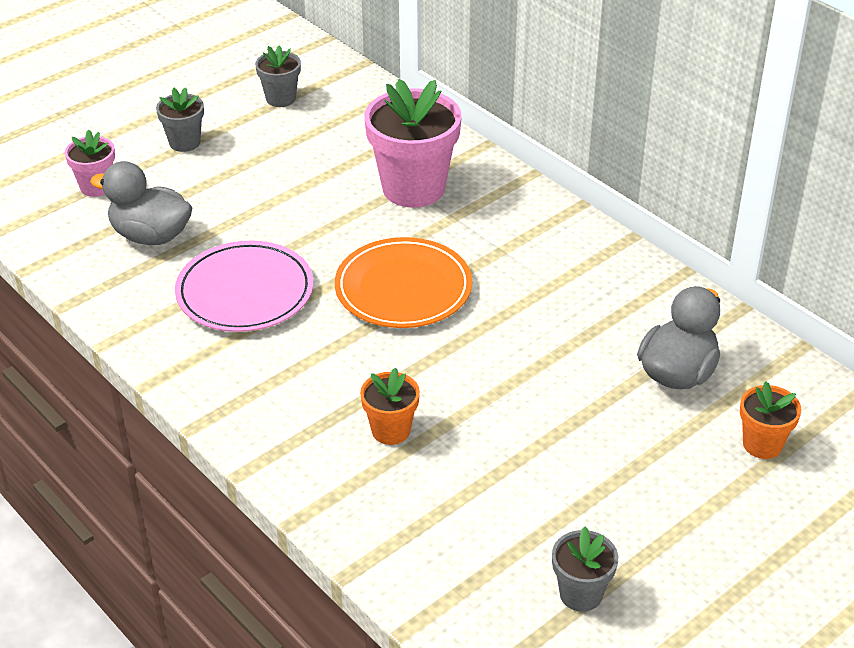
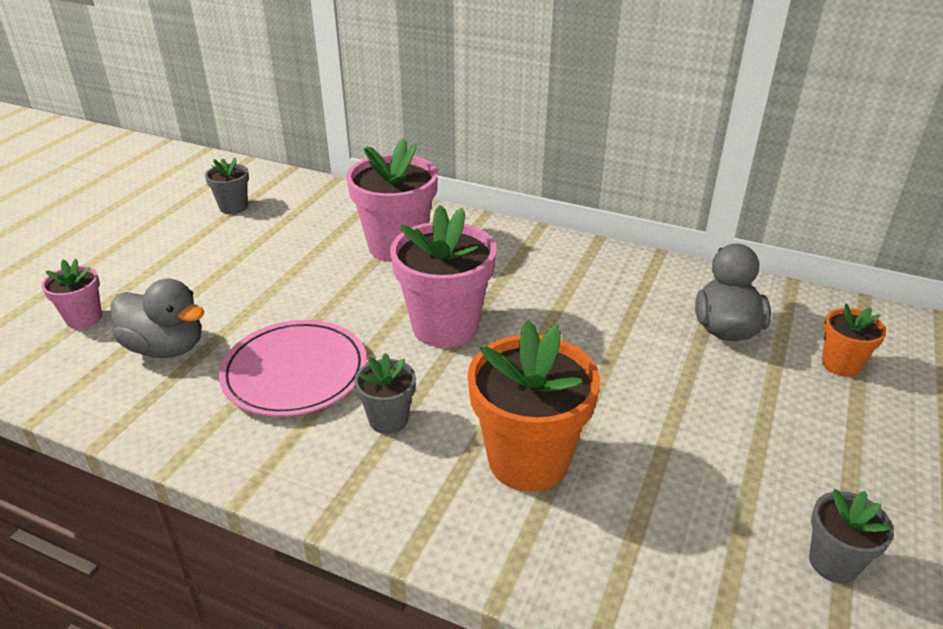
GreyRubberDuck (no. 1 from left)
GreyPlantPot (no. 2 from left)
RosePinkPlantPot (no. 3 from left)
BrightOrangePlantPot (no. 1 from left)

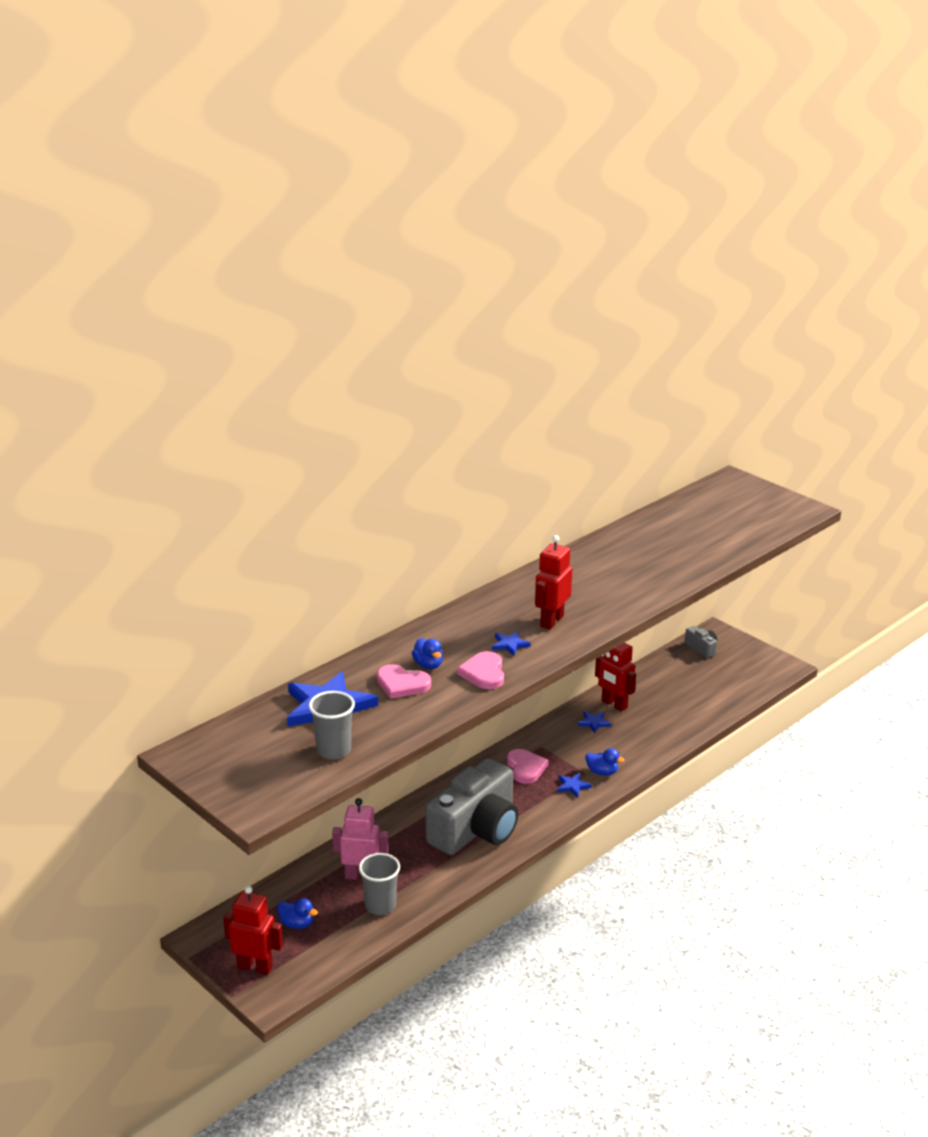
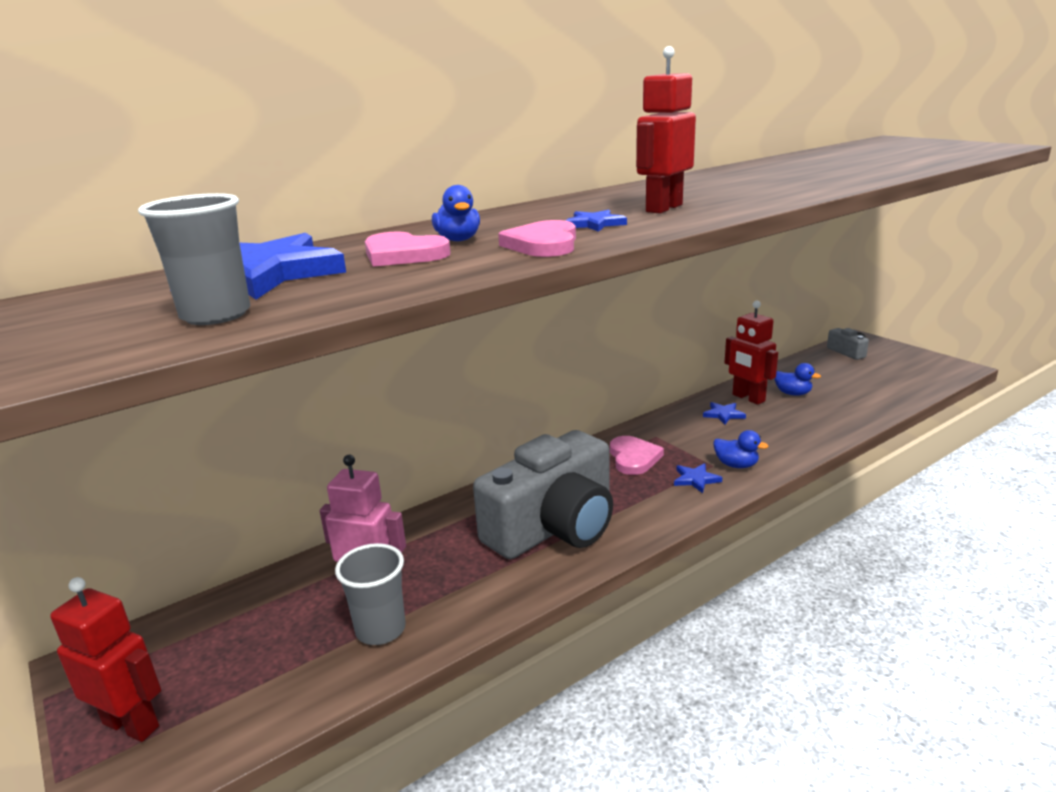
BlueRubberDuck (no. 3 from left)

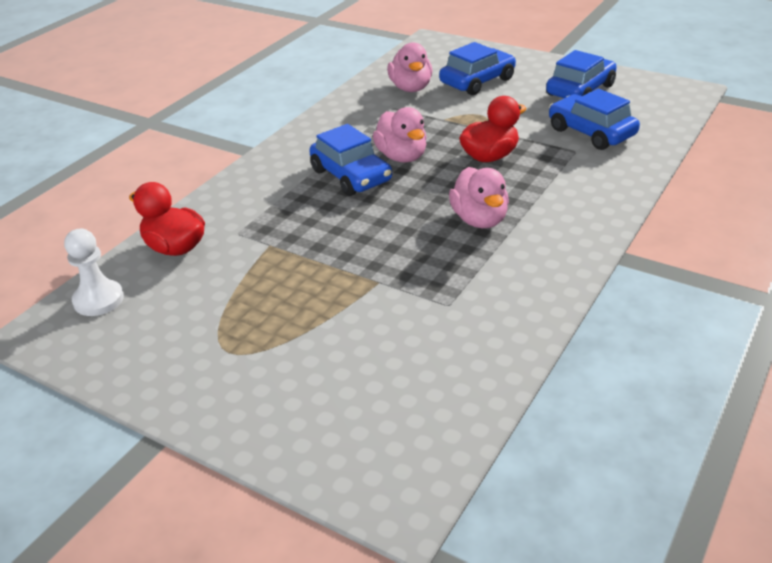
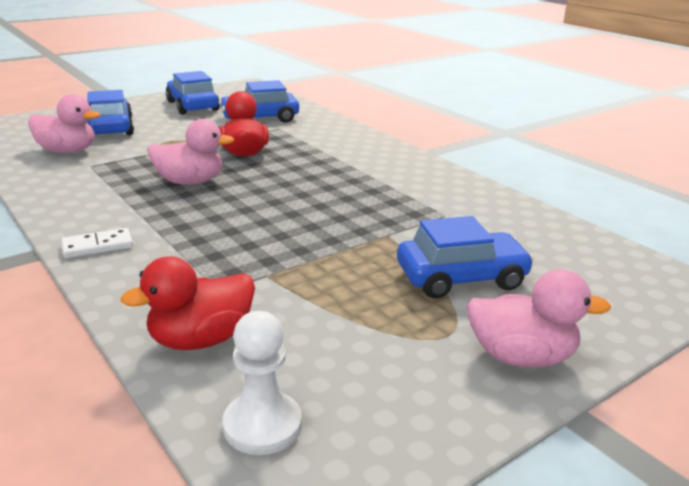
SnowWhiteDomino
BlueCar (no. 4 from left)
RosePinkRubberDuck (no. 3 from left)

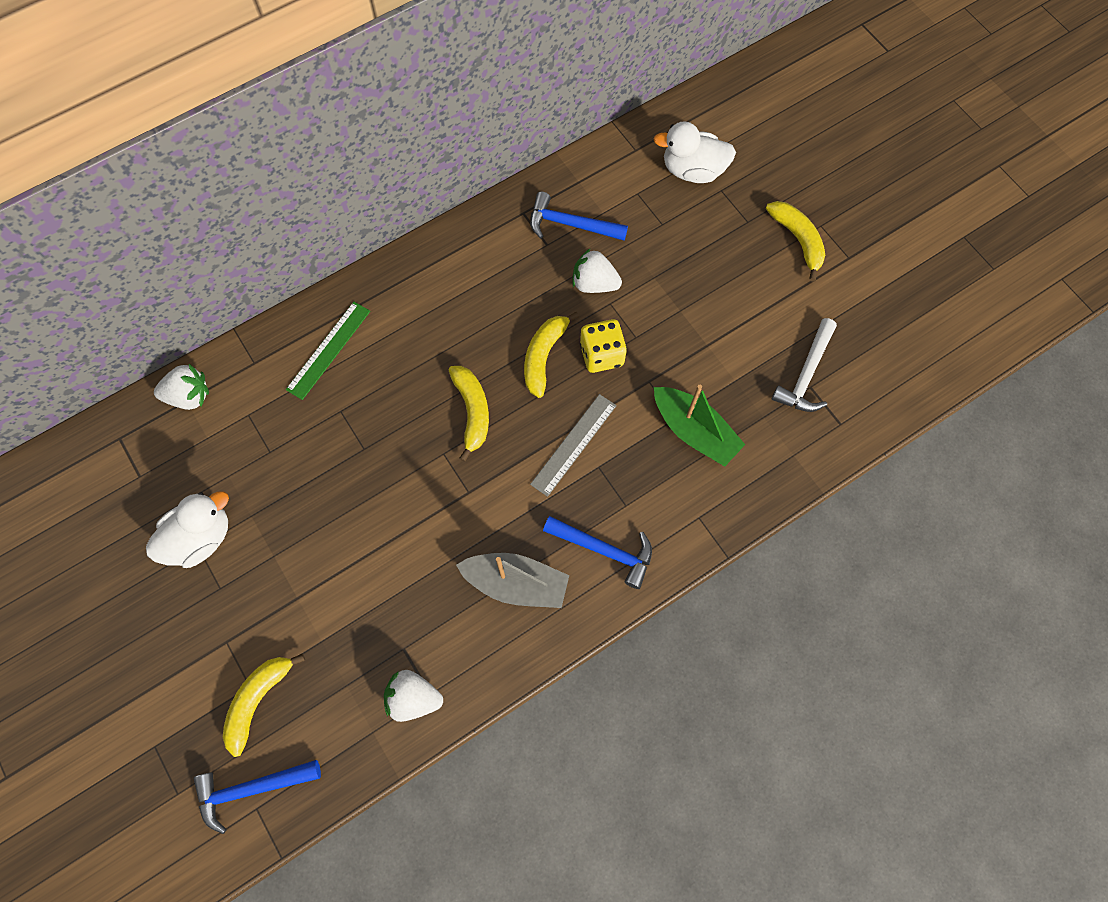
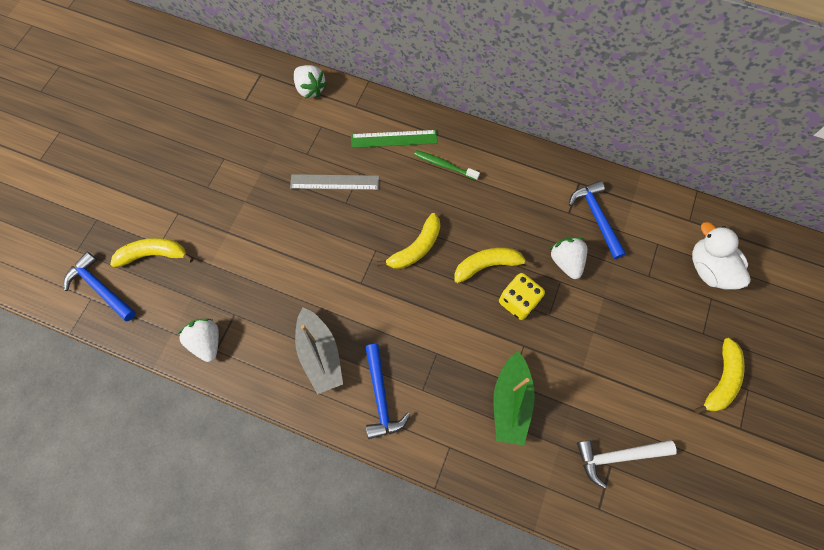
GreyStraightedge
GreenToothBrush
SnowWhiteRubberDuck (no. 1 from left in the first image)

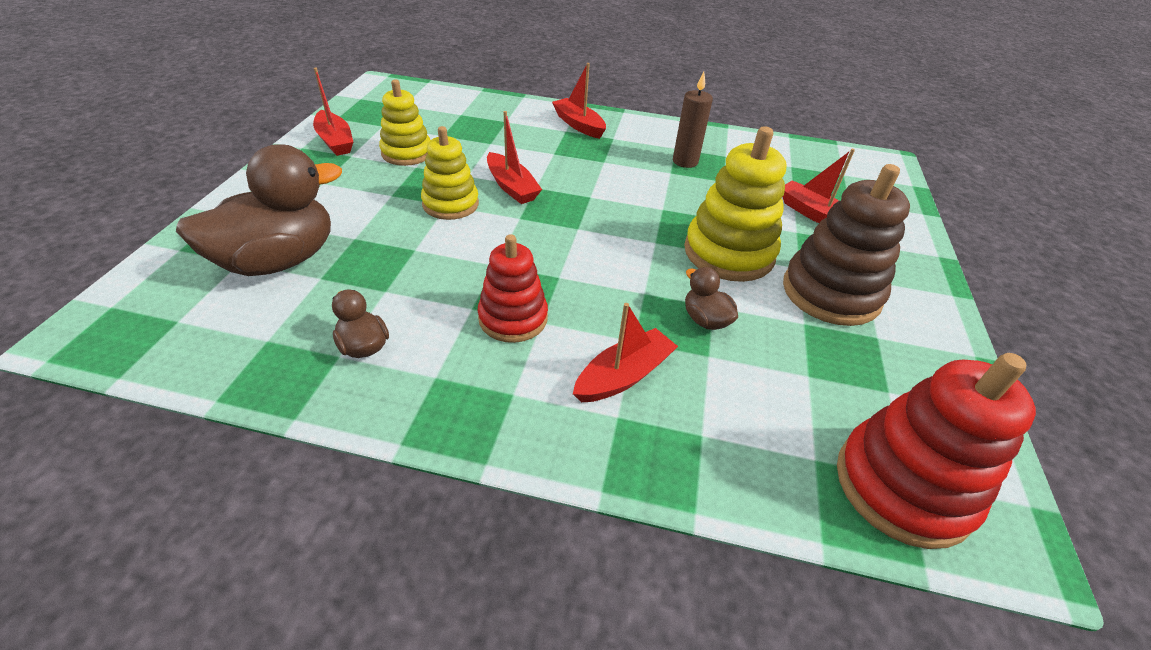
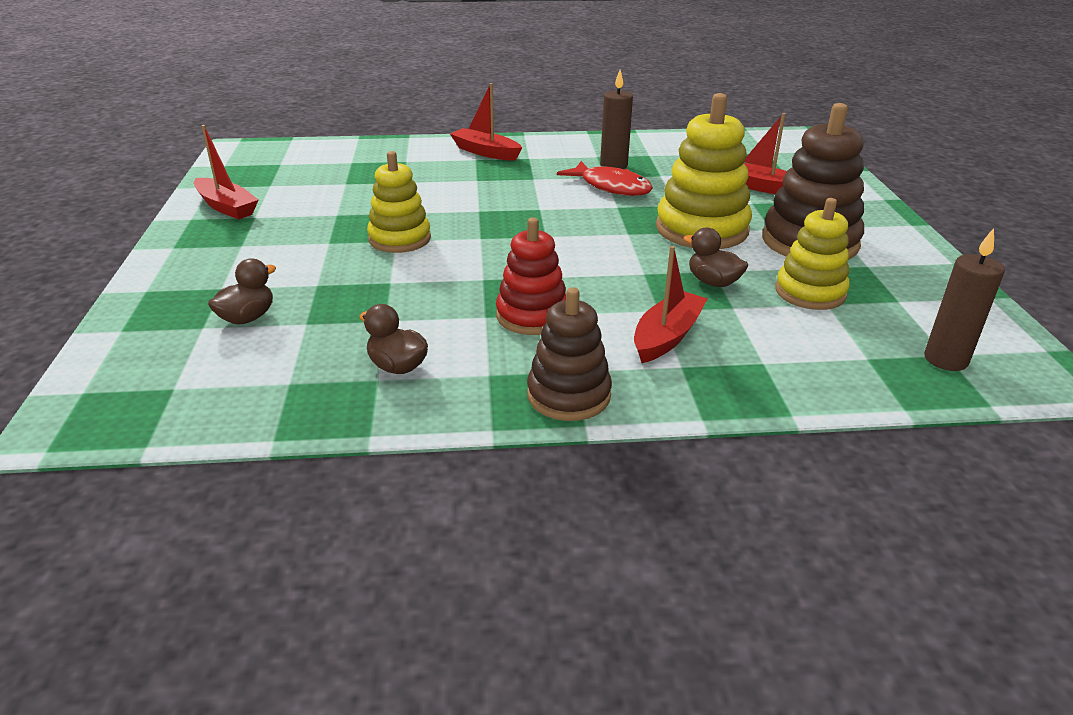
DarkBrownRubberDuck (no. 1 from left)
DarkBrownRingStacker (no. 1 from left)
CrimsonToyFish
GoldenRingStacker (no. 3 from left)
DarkBrownPillarCandle (no. 2 from left)
CrimsonToyBoat (no. 2 from left in the first image)

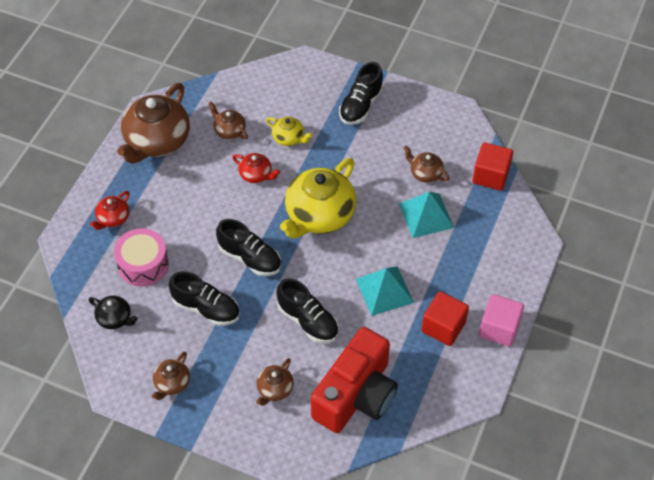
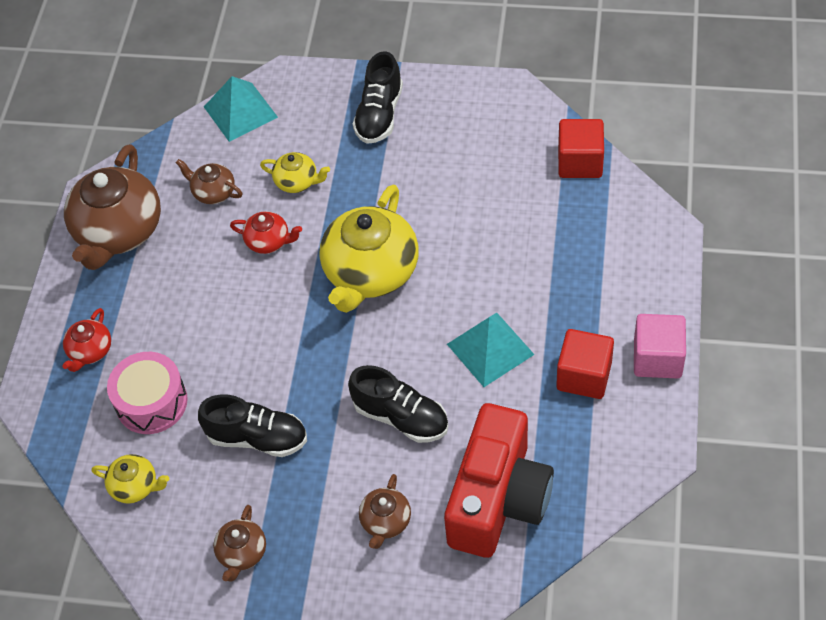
GoldenChinaTeapot (no. 1 from left)
TurquoiseSolidPyramid (no. 1 from left)
BlackLaceUpShoe (no. 2 from left in the first image)
DarkBrownChinaTeapot (no. 5 from left in the first image)

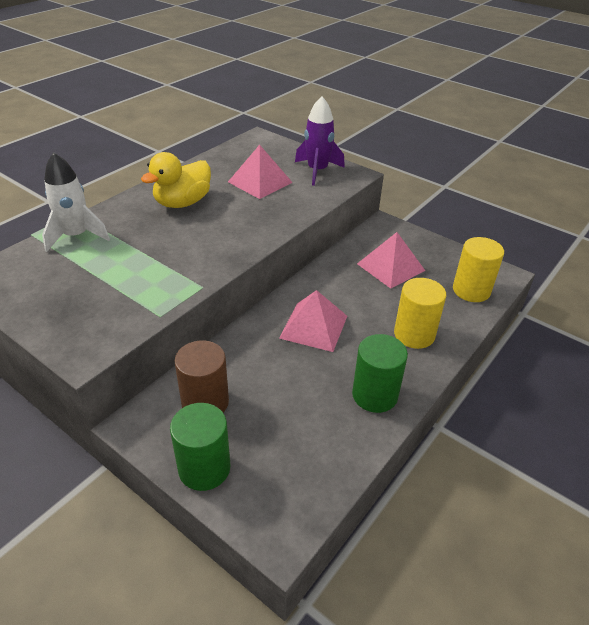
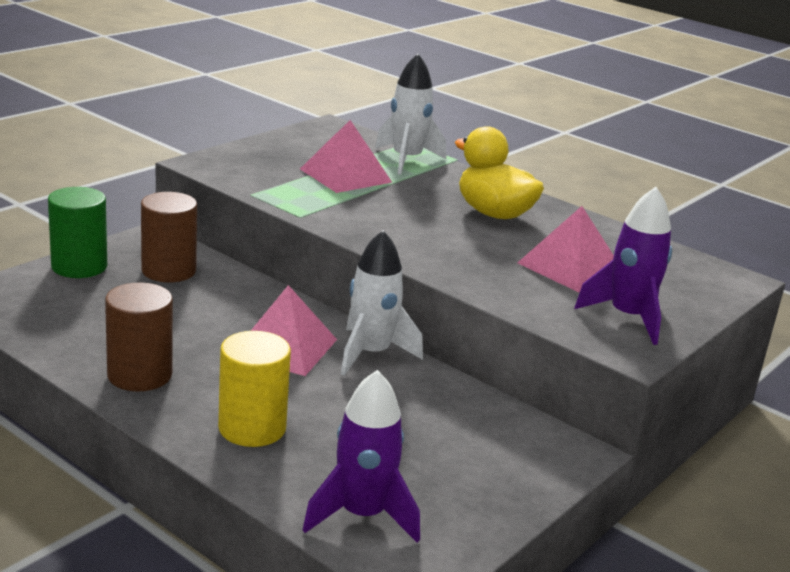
DarkBrownCylinder (no. 1 from left)
RosePinkSolidPyramid (no. 2 from left)
PurpleSpaceship (no. 1 from left)
SnowWhiteSpaceship (no. 1 from left)

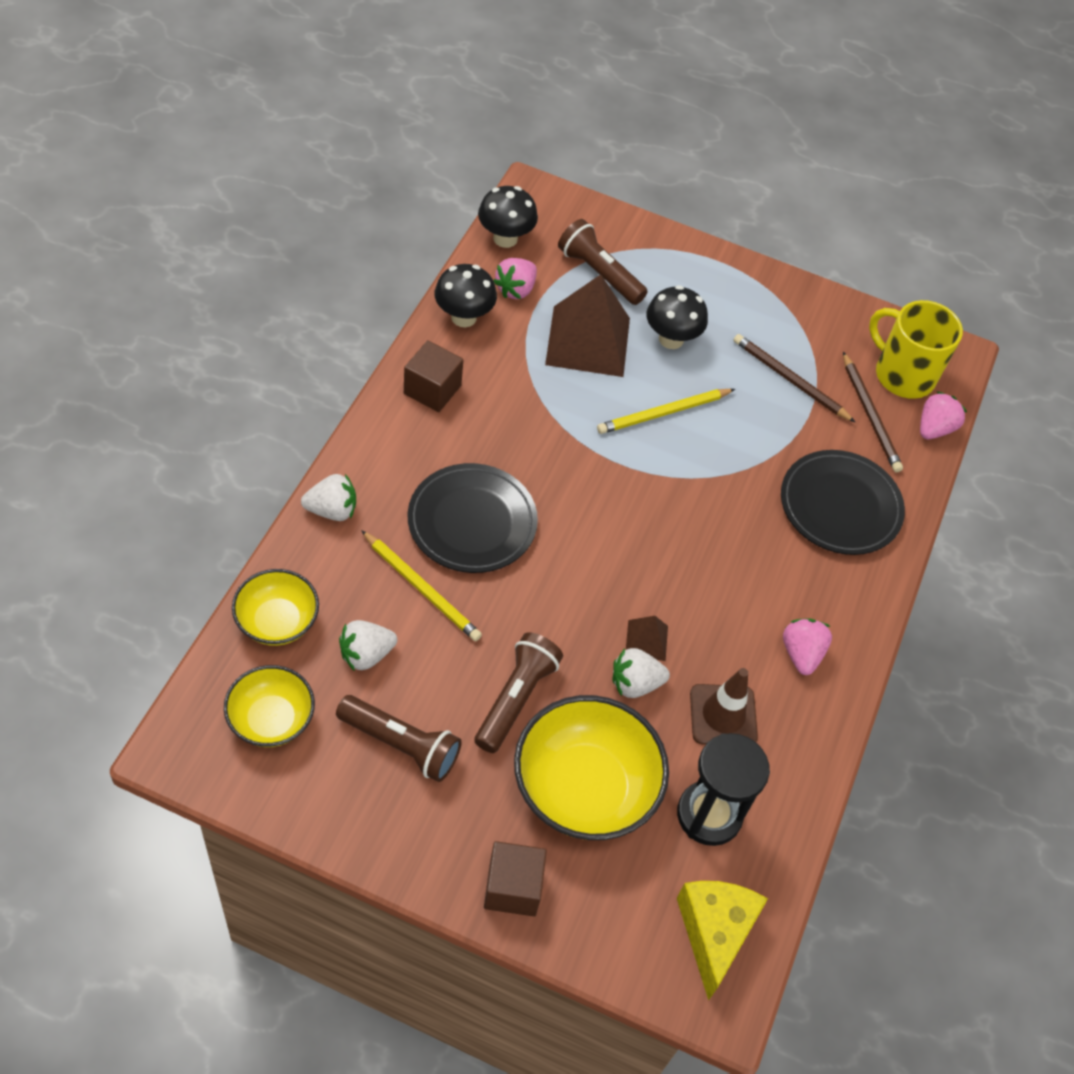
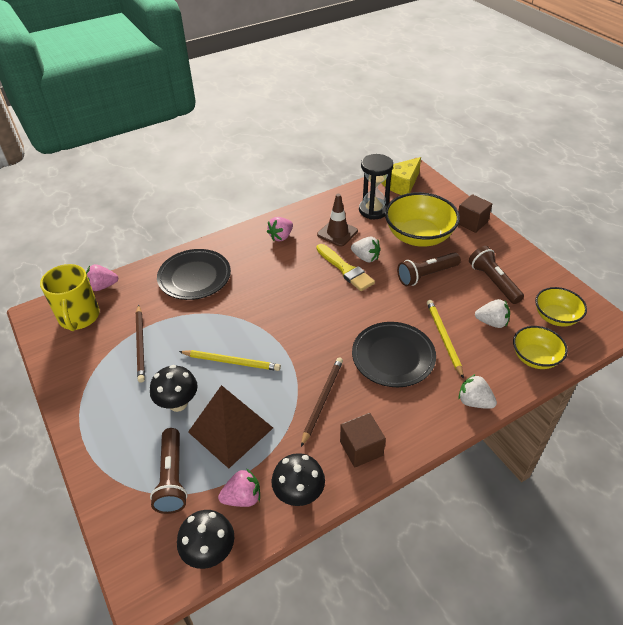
DarkBrownWoodenPencil (no. 2 from left)
GoldenPaintBrush

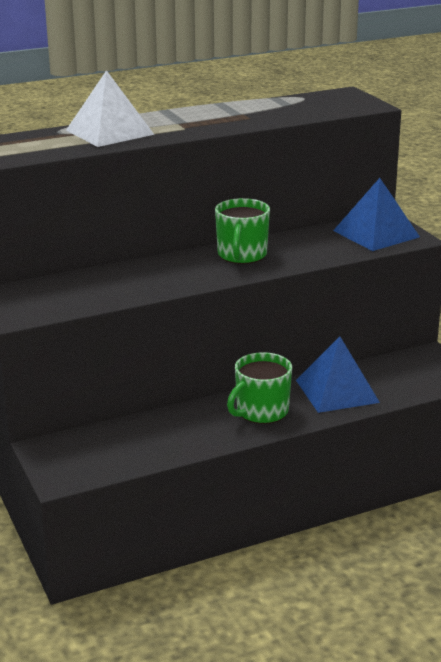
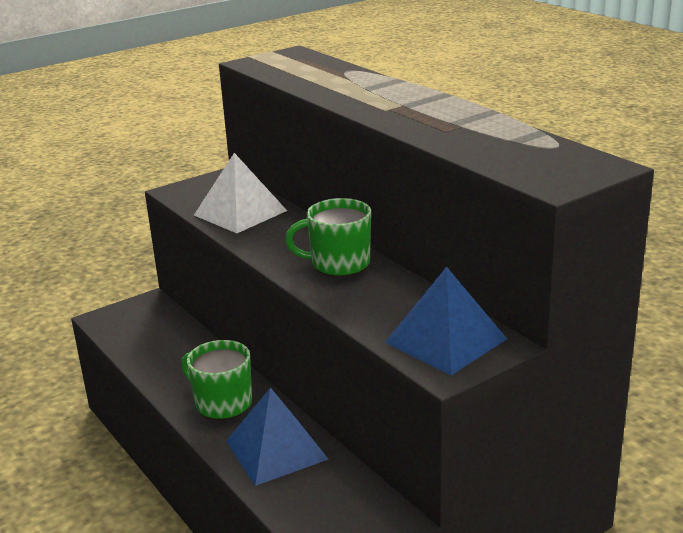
SnowWhiteSolidPyramid

